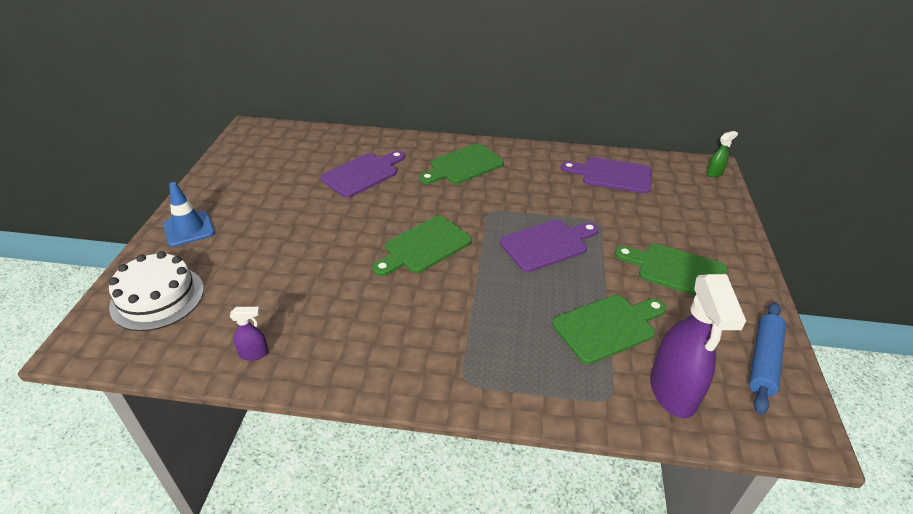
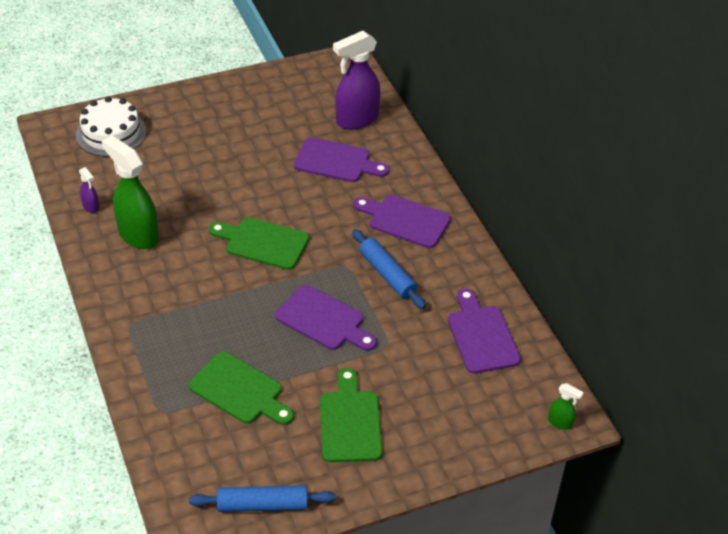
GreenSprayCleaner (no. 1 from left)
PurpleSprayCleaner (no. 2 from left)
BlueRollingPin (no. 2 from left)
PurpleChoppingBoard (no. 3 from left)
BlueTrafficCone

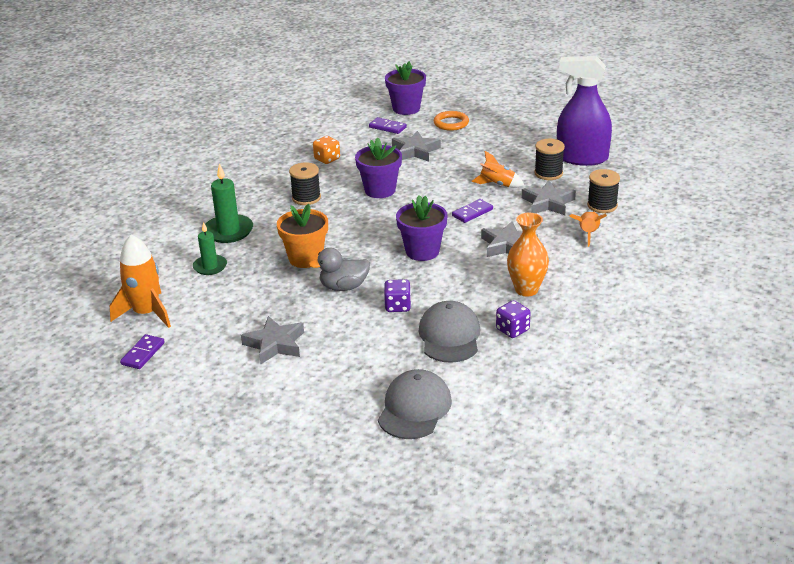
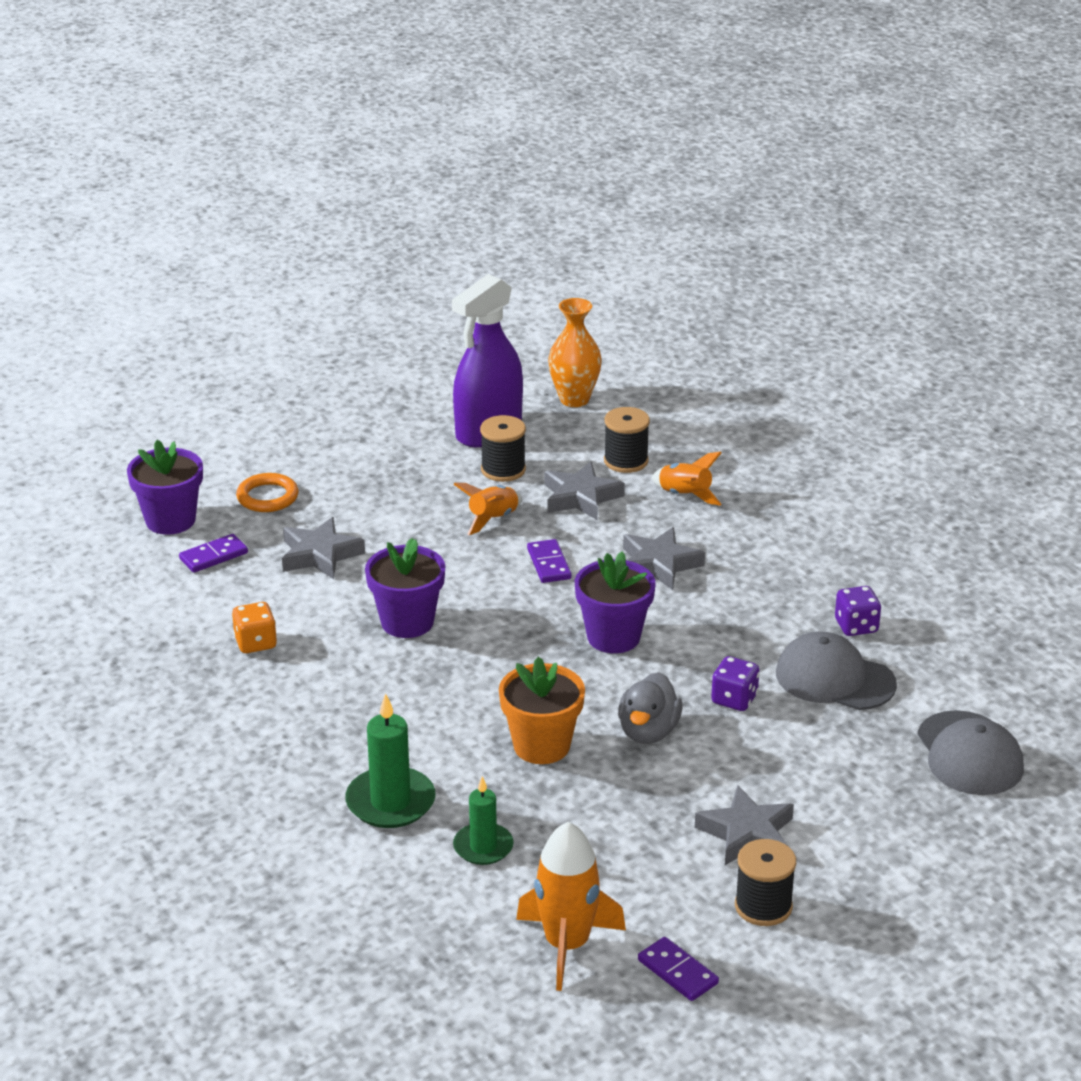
BrightOrangeVase
BlackSpool (no. 3 from left)
GreyBaseballCap (no. 2 from left)

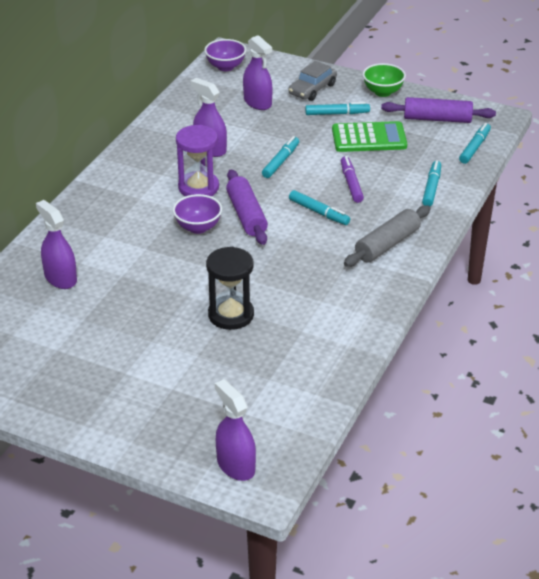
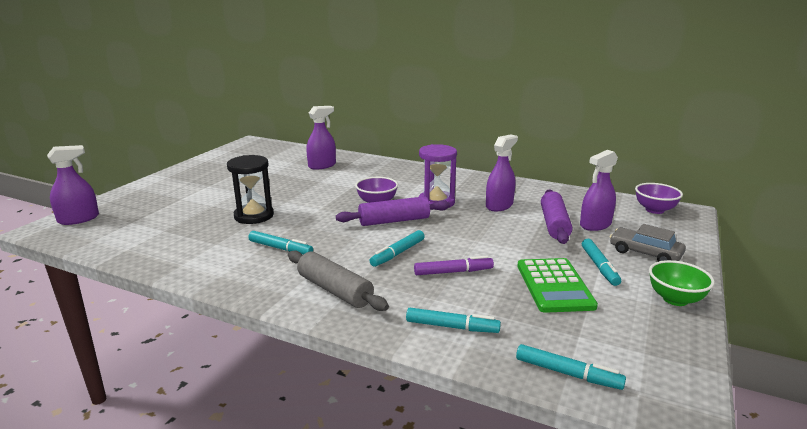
TurquoiseFeltPen (no. 1 from left)
PurpleRollingPin (no. 2 from left)

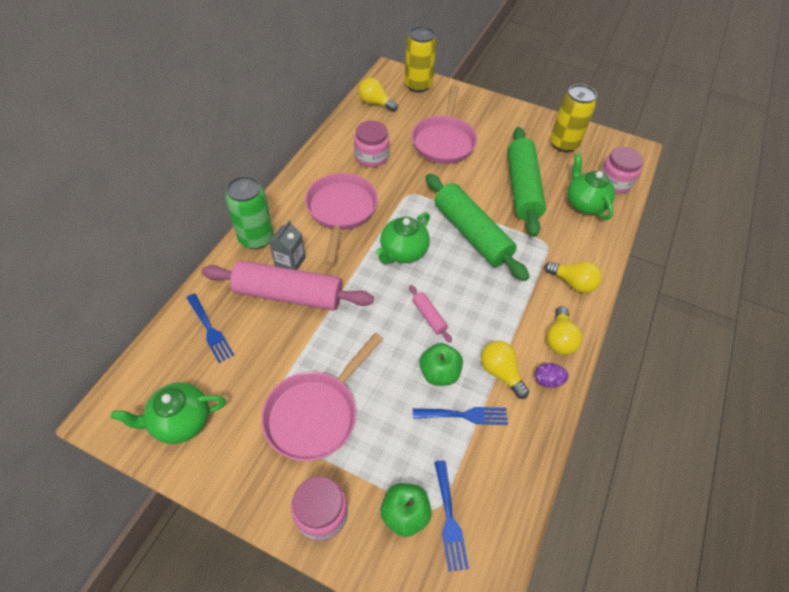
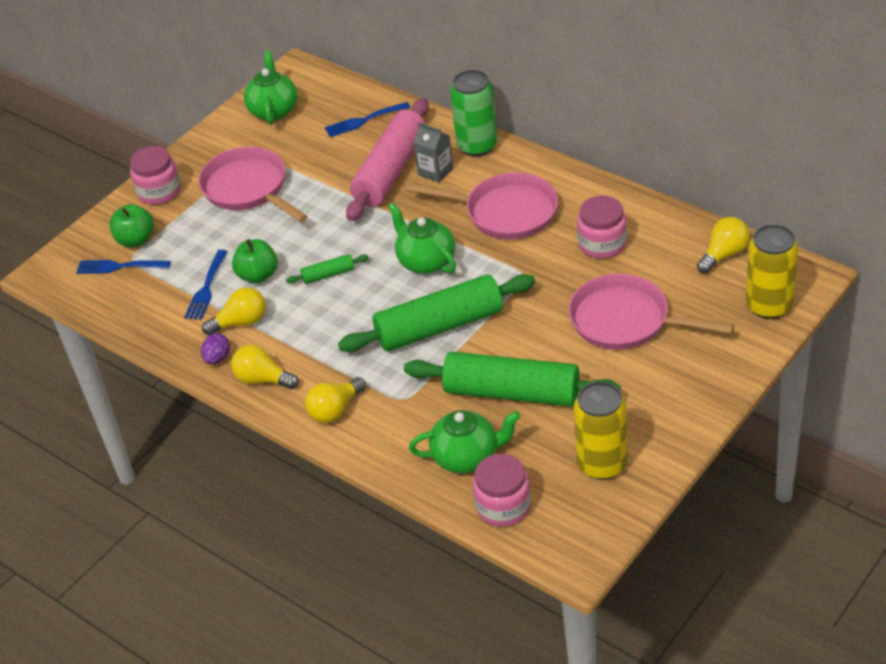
GreenRollingPin (no. 1 from left)

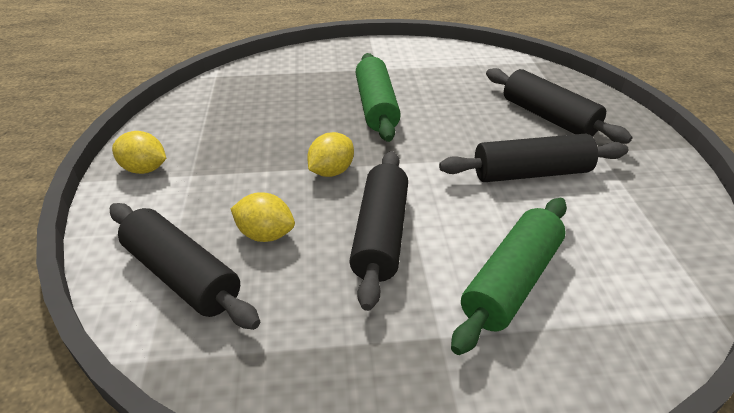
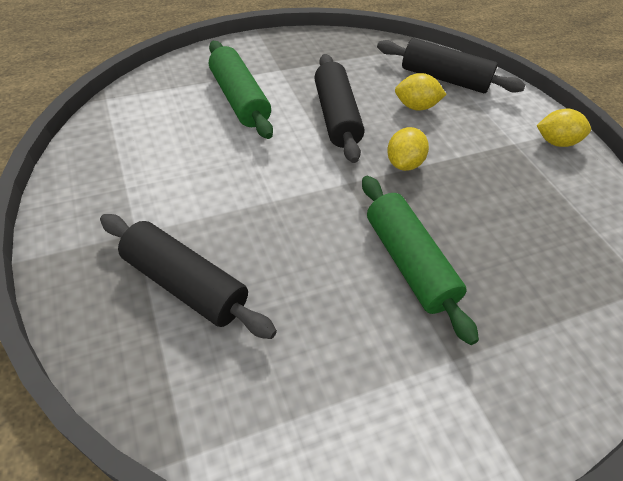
GreenRollingPin (no. 1 from left)
BlackRollingPin (no. 3 from left in the first image)

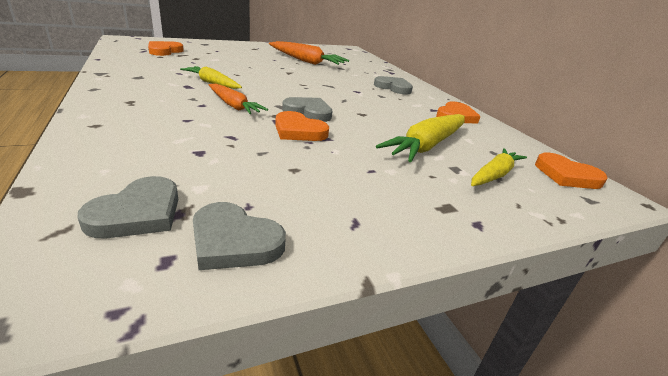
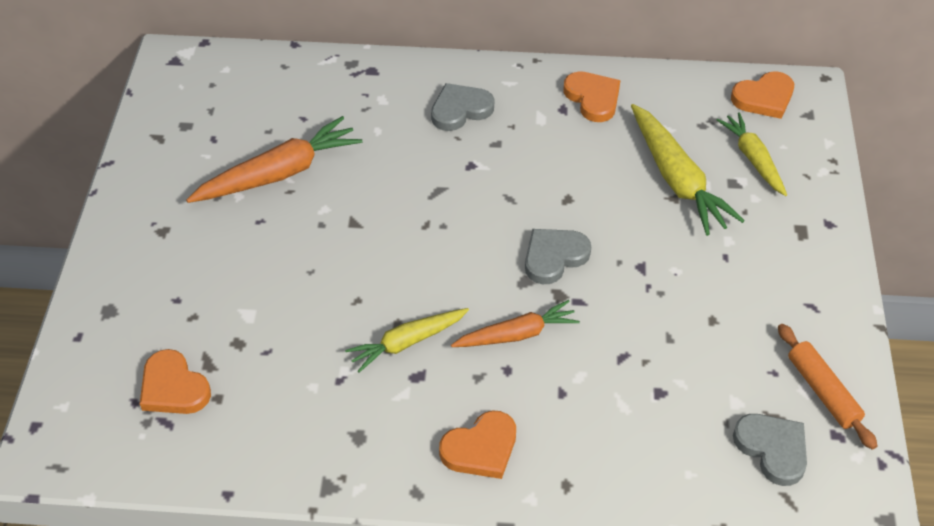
BrightOrangeHeart (no. 2 from left)
BrightOrangeRollingPin

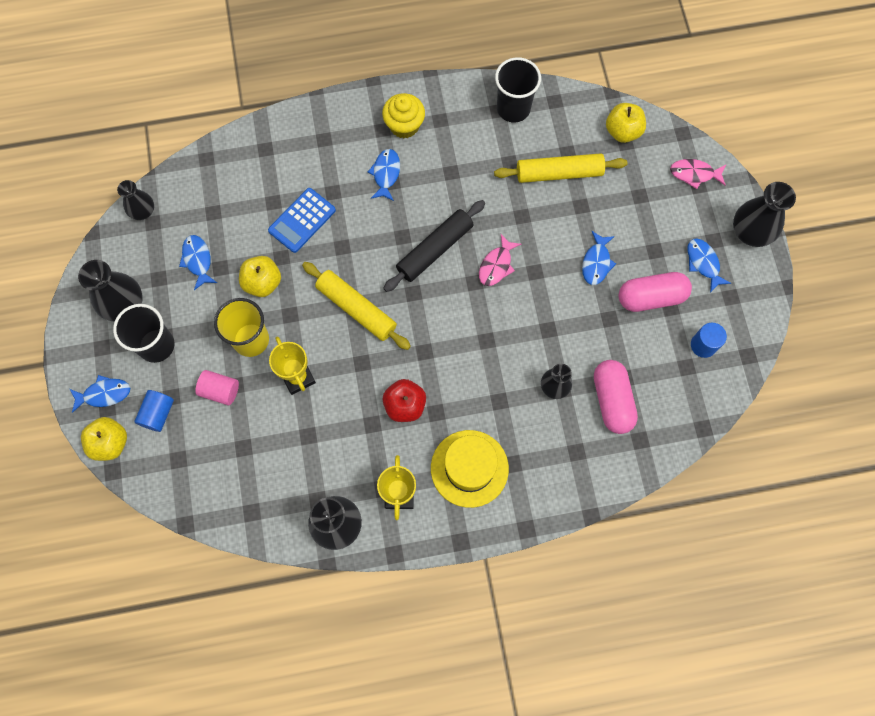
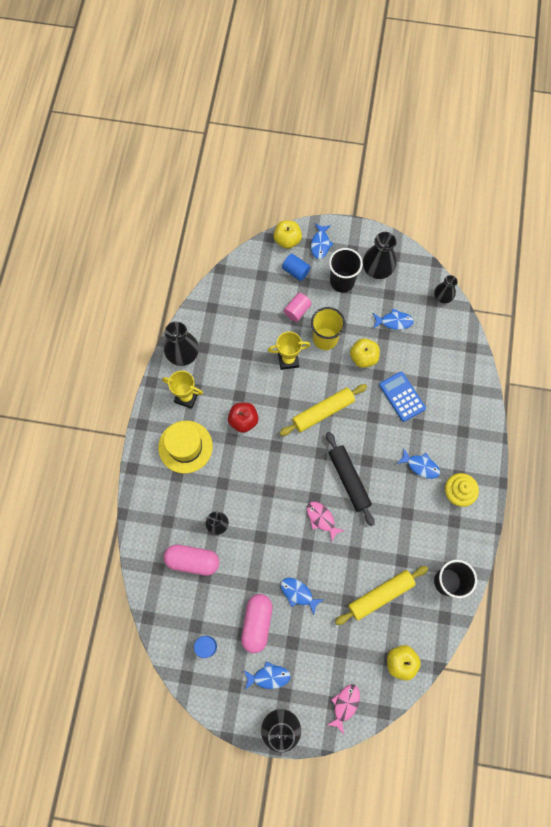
GoldenRollingPin (no. 2 from left)

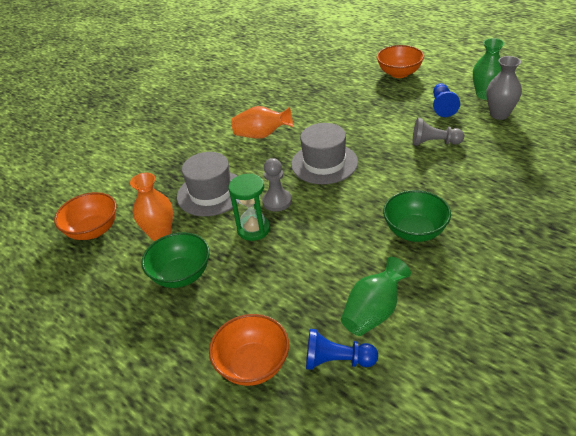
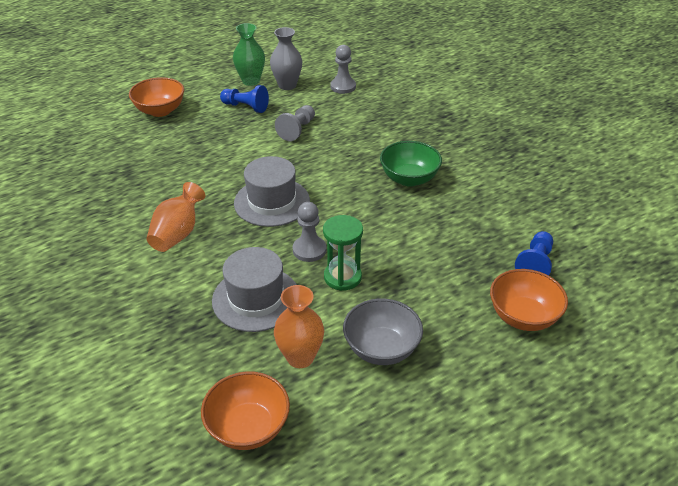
GreyChessPawn (no. 3 from left)
GreyBowl
GreenVase (no. 1 from left in the first image)

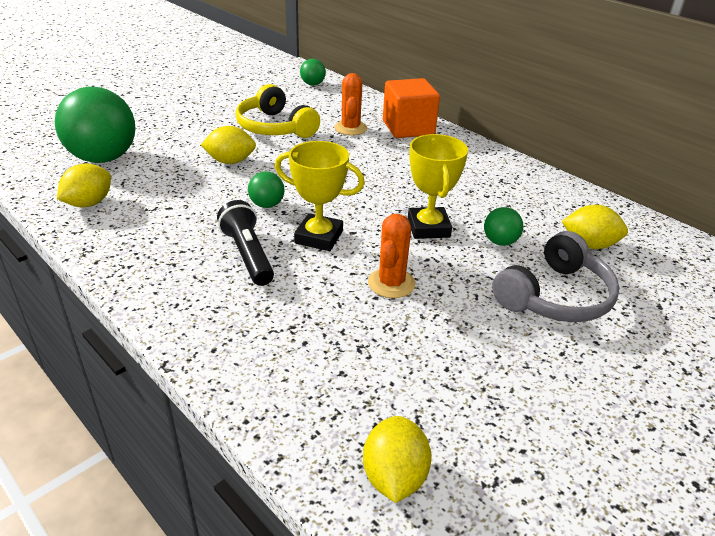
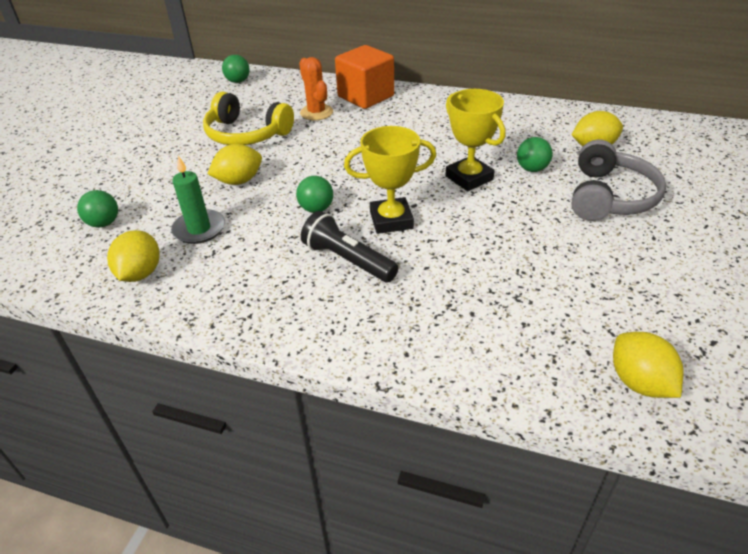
GreenPlayBall (no. 1 from left)
GreenPillarCandle
BrightOrangeCactus (no. 2 from left in the first image)

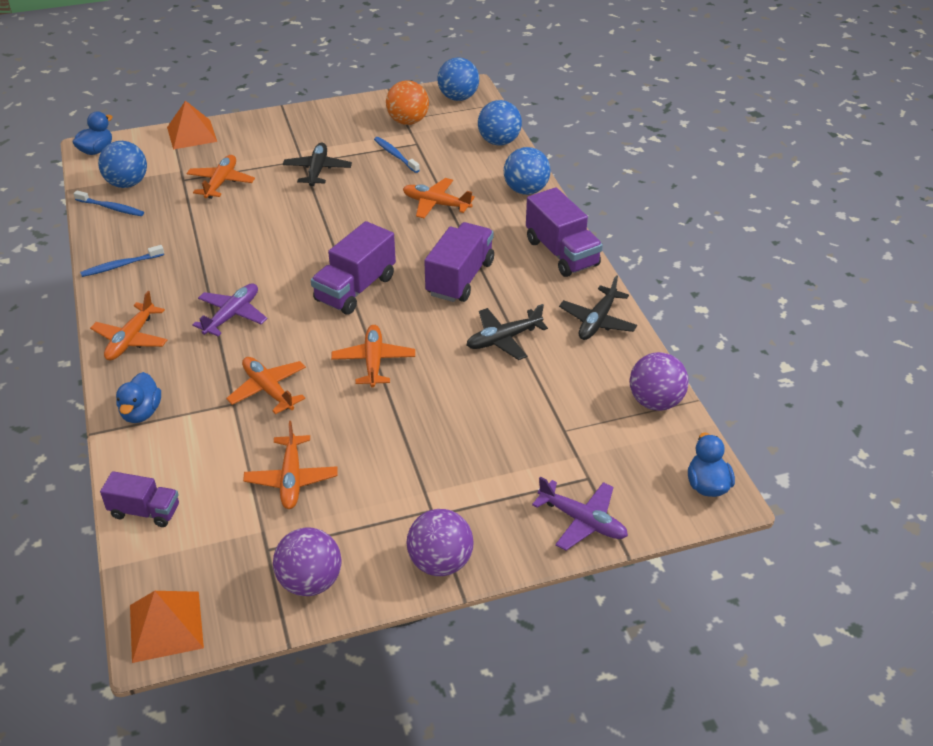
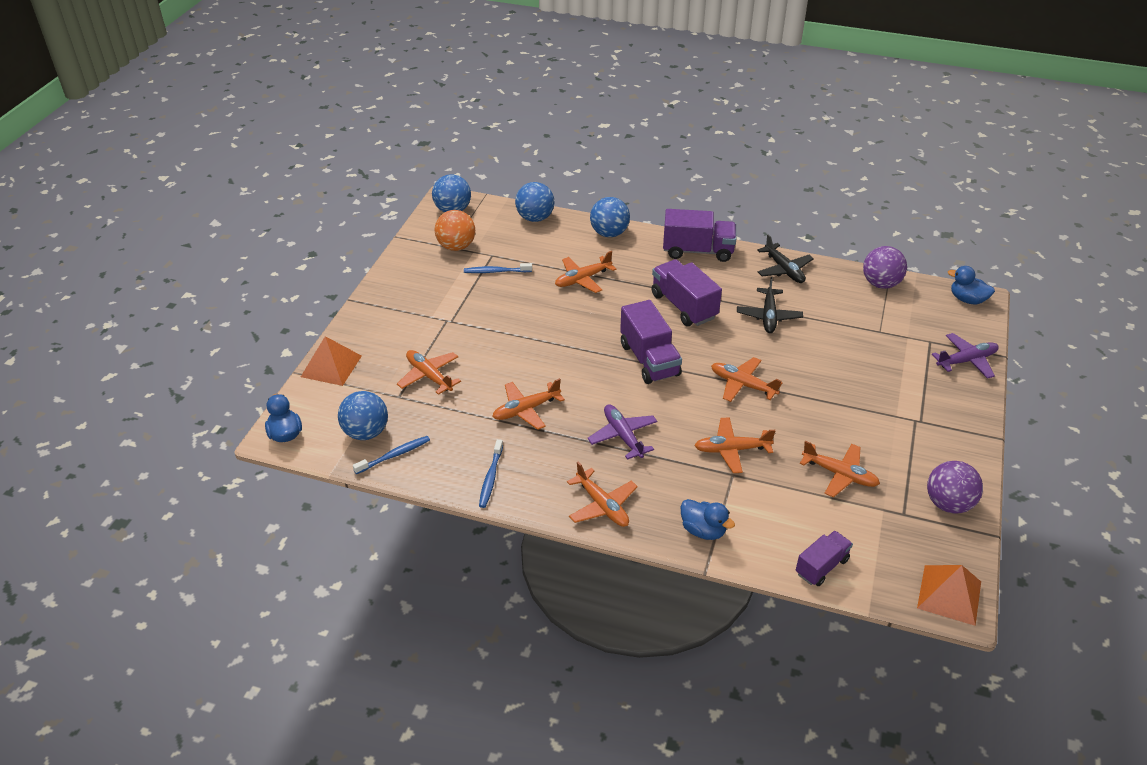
BrightOrangeAeroplane (no. 2 from left)
BlackAeroplane (no. 1 from left in the first image)
PurplePlayBall (no. 2 from left in the first image)

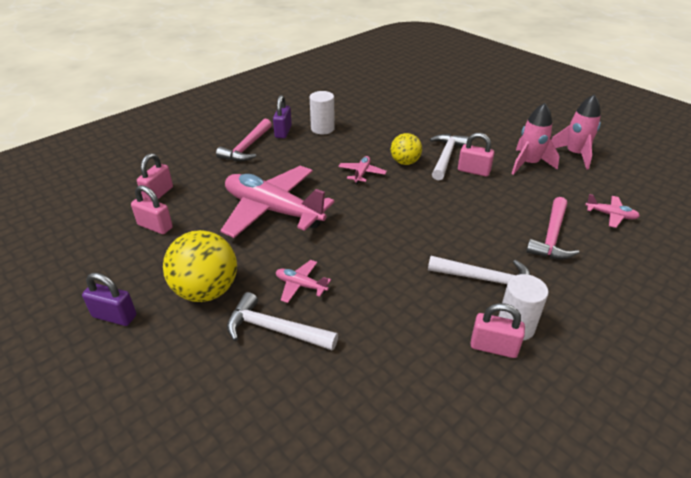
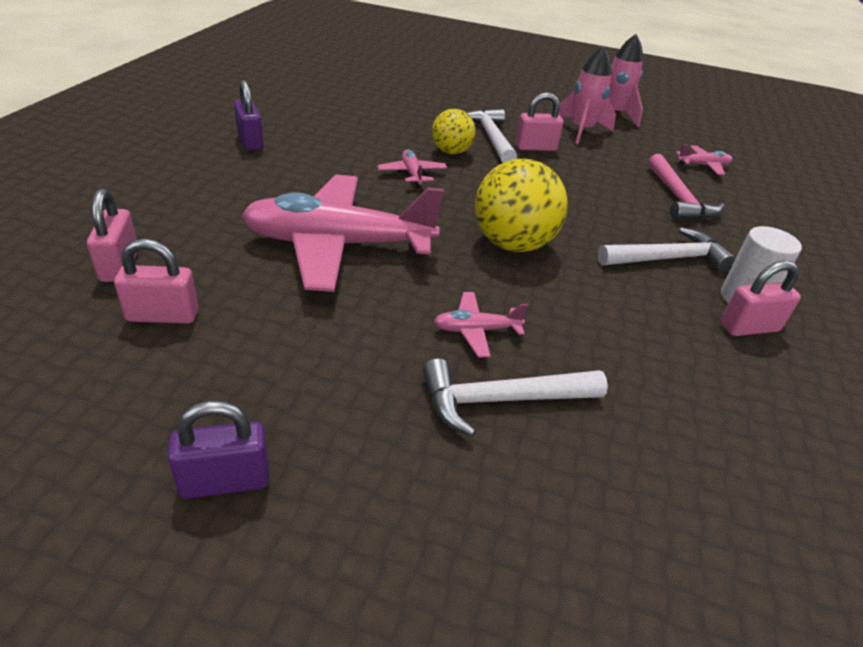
GoldenPlayBall (no. 2 from left)
RosePinkCarpenter'sHammer (no. 1 from left in the first image)
SnowWhiteCylinder (no. 1 from left in the first image)

